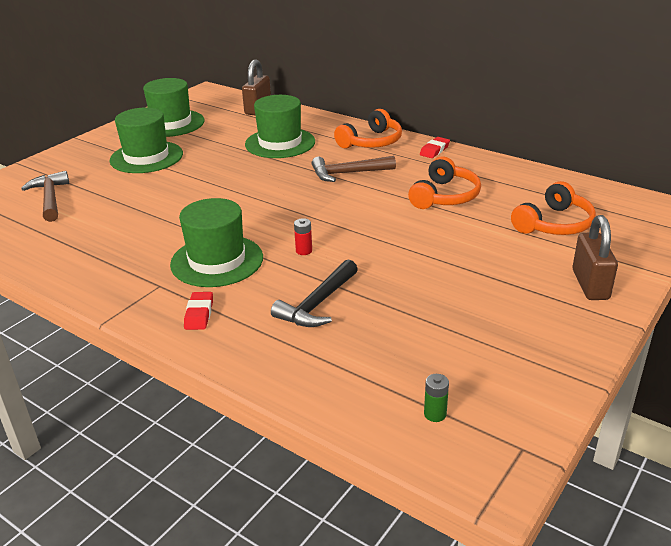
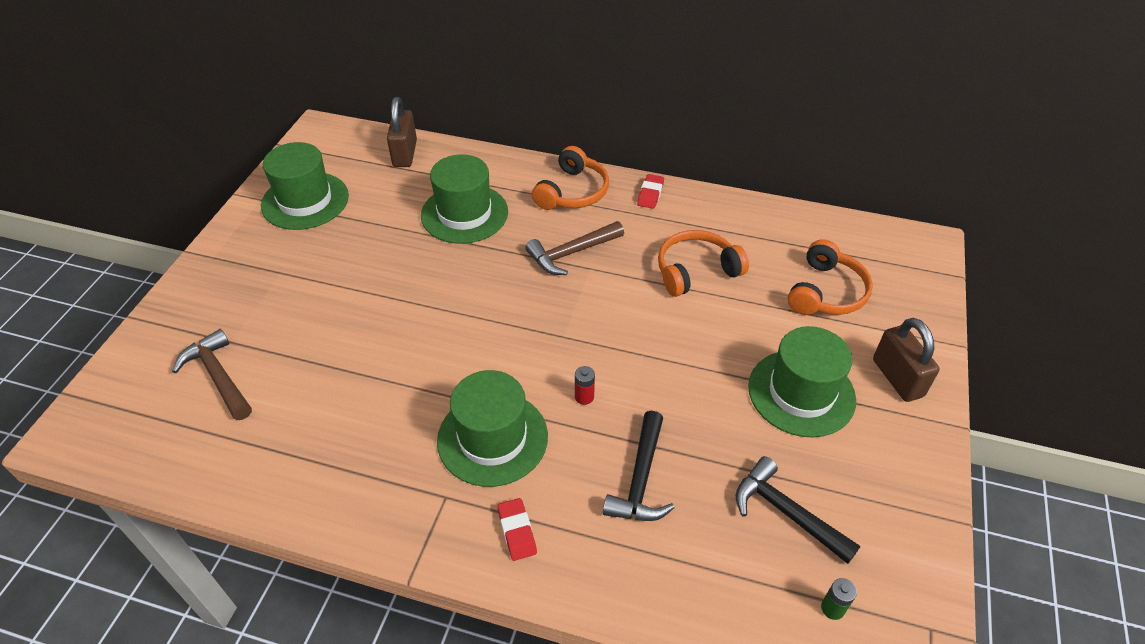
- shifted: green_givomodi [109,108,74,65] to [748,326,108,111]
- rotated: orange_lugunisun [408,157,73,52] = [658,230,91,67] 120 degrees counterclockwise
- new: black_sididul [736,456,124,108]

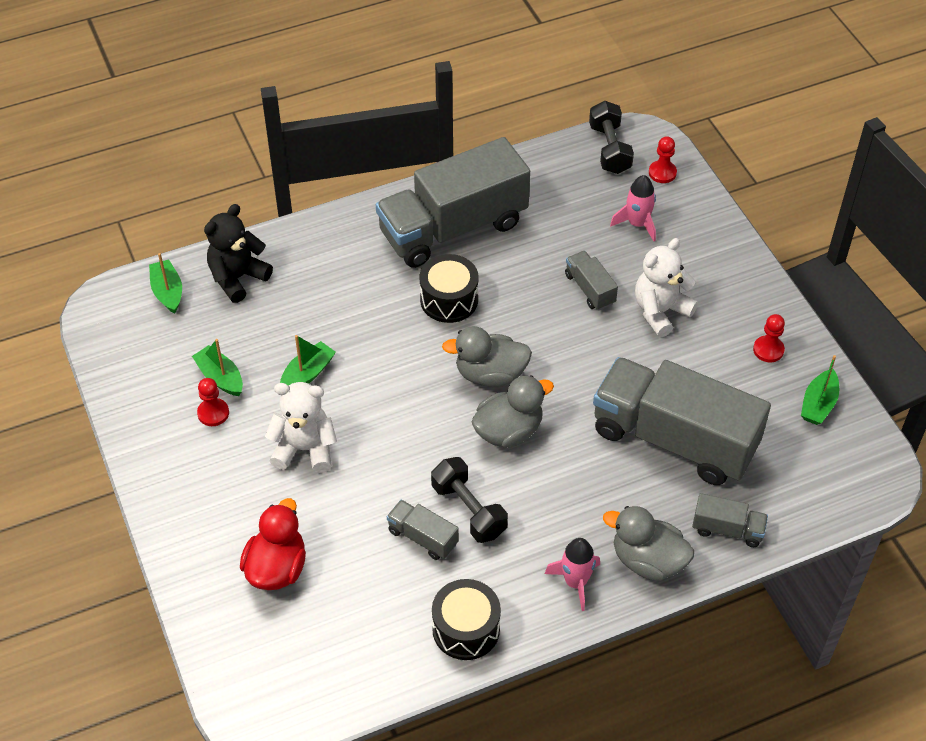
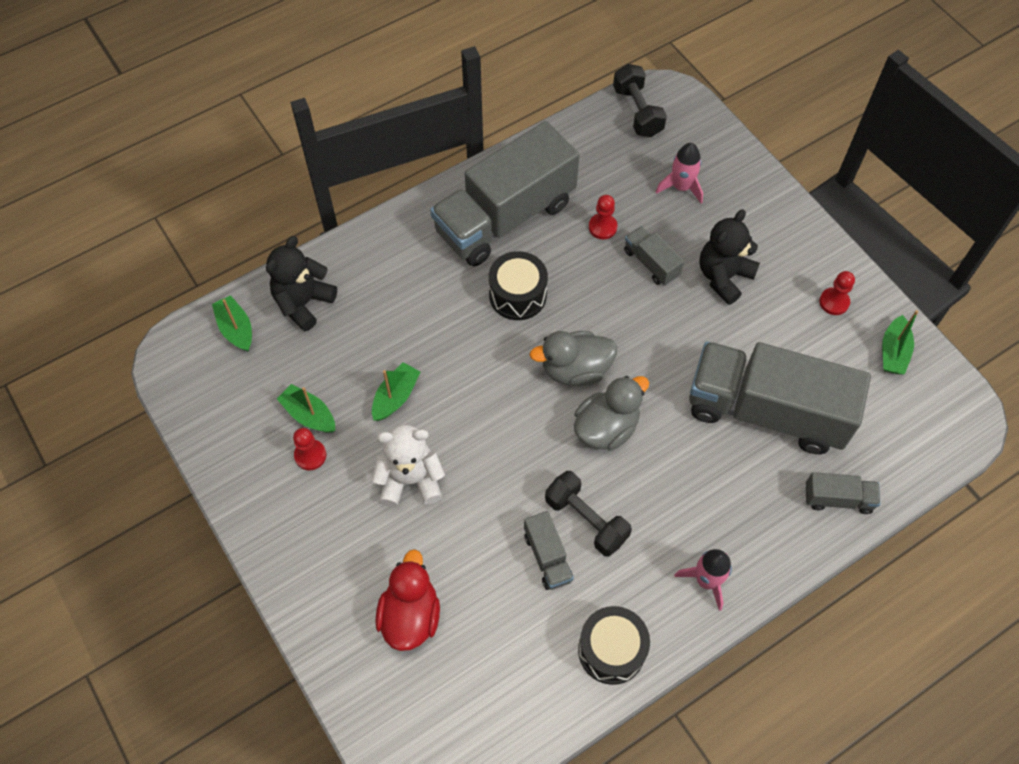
- shifted: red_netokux [649,136,28,47] to [589,195,28,44]
- repainted: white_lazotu [635,238,63,99] to black_lazotu [699,209,61,96]
- rotated: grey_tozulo [387,500,72,60] = [524,511,50,79] 135 degrees counterclockwise
- gone: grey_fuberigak [603,506,91,75]

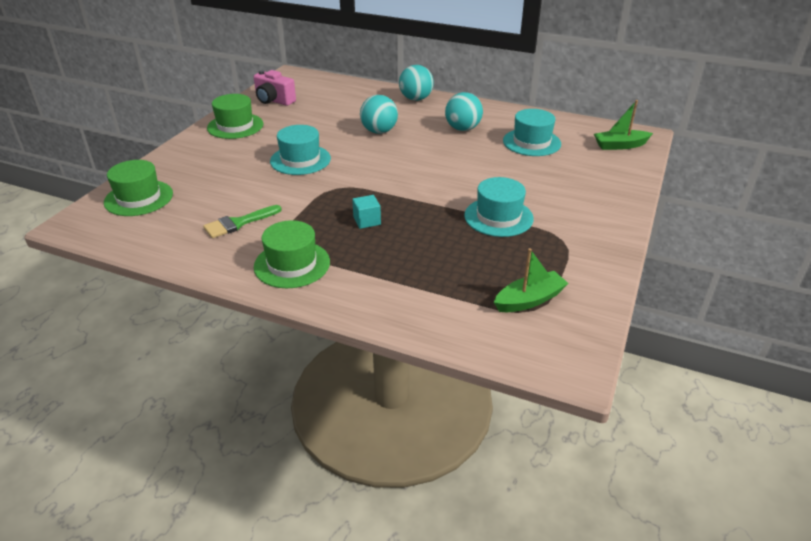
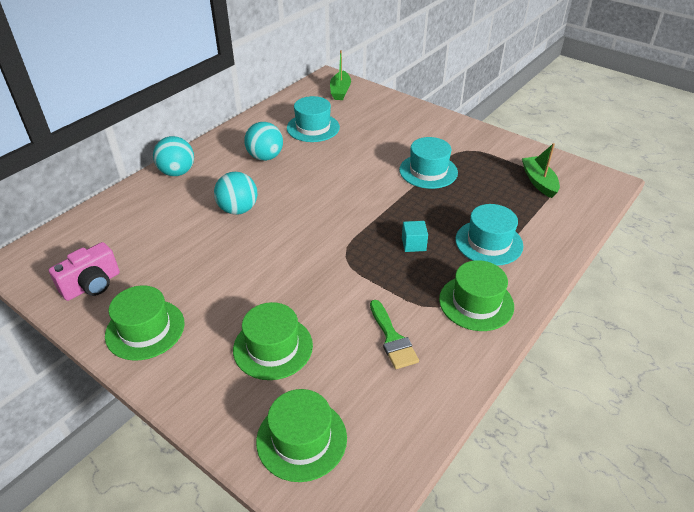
- shifted: turquoise_givomodi [270,125,61,50] to [455,204,68,62]
- new: green_givomodi [233,302,80,78]

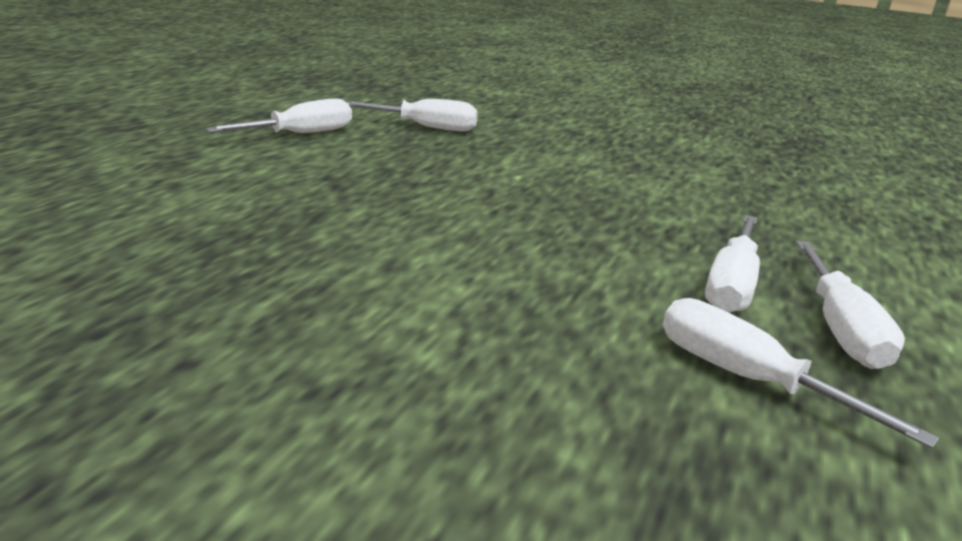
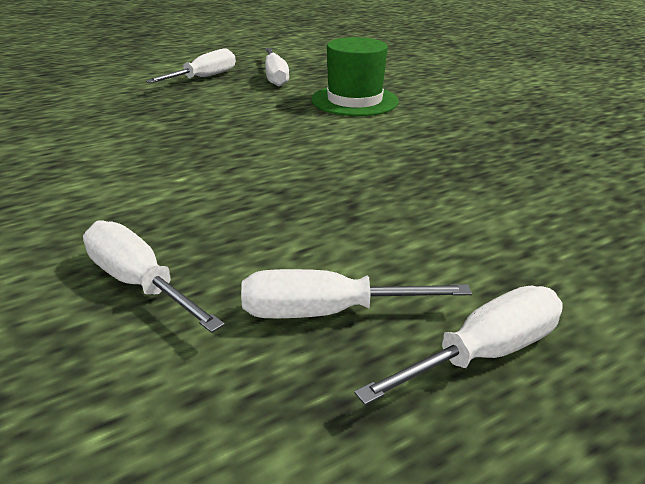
- shifted: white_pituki [705,215,55,98] to [354,286,209,119]
- new: green_givomodi [311,37,88,79]

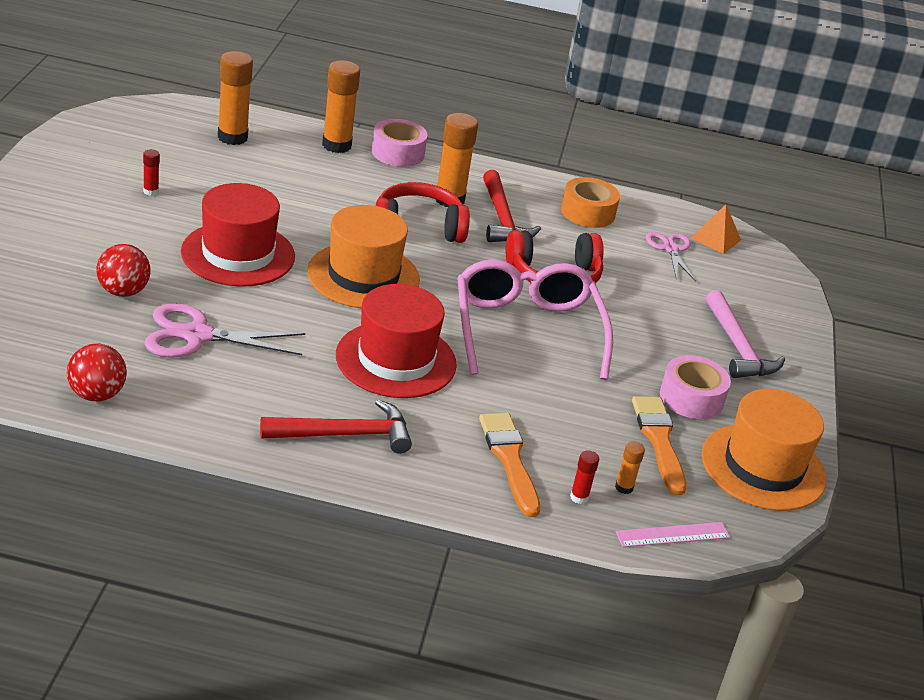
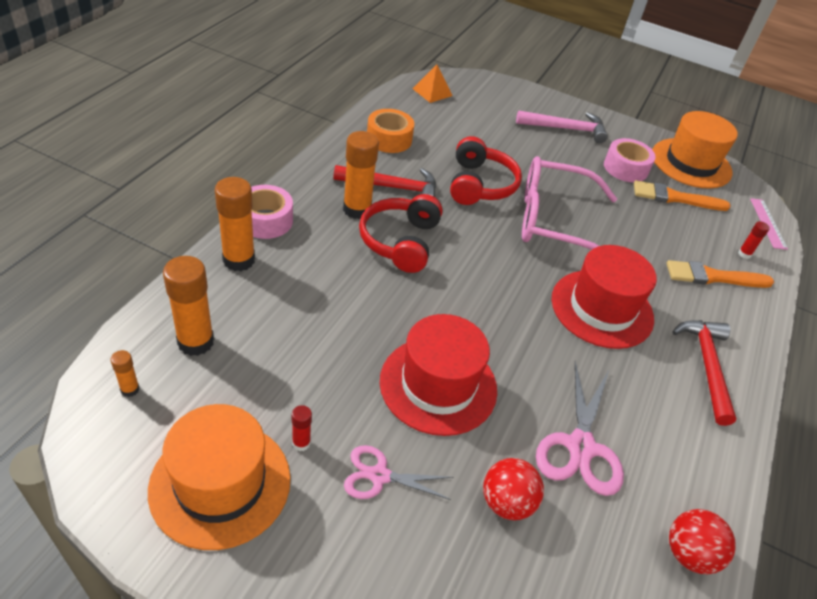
- shifted: orange_givomodi [307,205,113,103] to [148,404,143,146]
- shifted: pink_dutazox [646,232,50,50] to [344,445,109,55]
- shifted: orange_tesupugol [615,441,30,53] to [110,350,29,47]

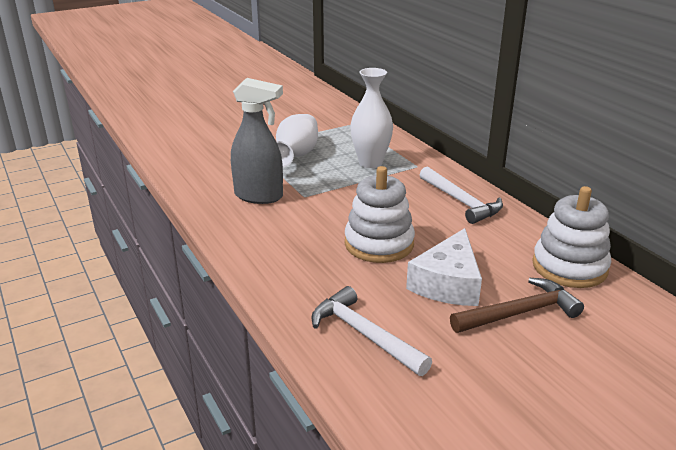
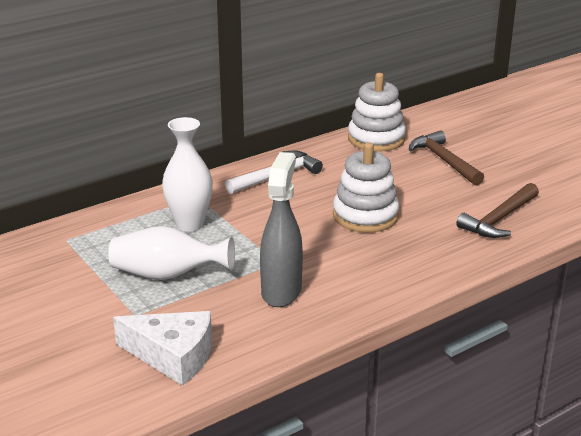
- shifted: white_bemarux [406,228,76,78] to [113,311,99,75]
- repainted: white_sididul [311,286,121,90] to brown_sididul [456,183,83,55]

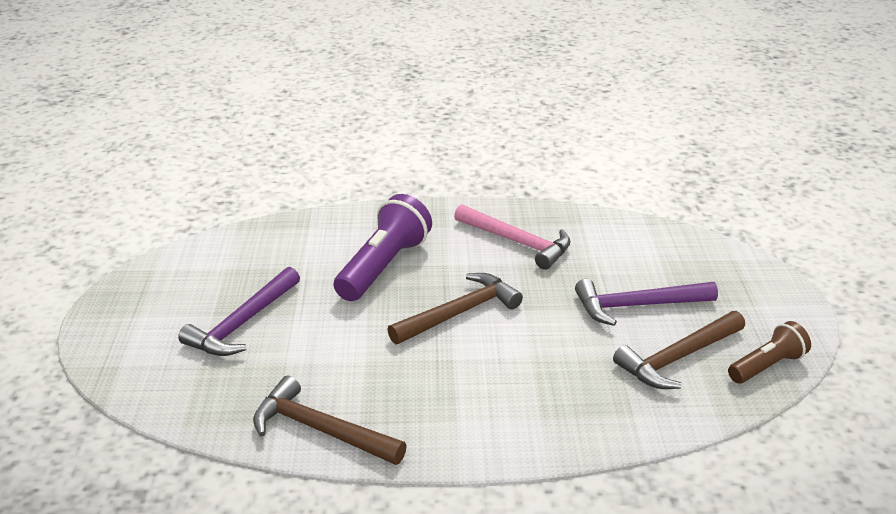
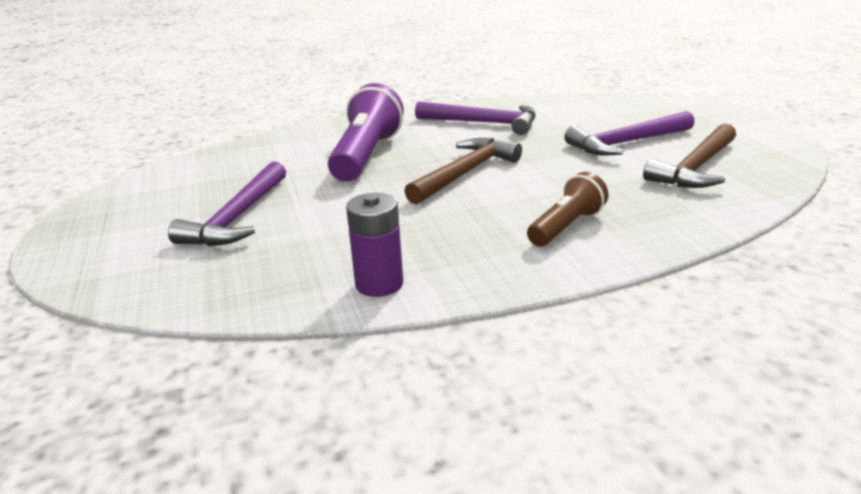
- repainted: pink_sididul [454,204,117,66] to purple_sididul [415,101,121,34]
- shifted: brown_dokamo [728,321,83,62] to [527,172,82,74]
- swapped: brown_sididul [253,376,154,89] to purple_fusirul [346,193,57,104]

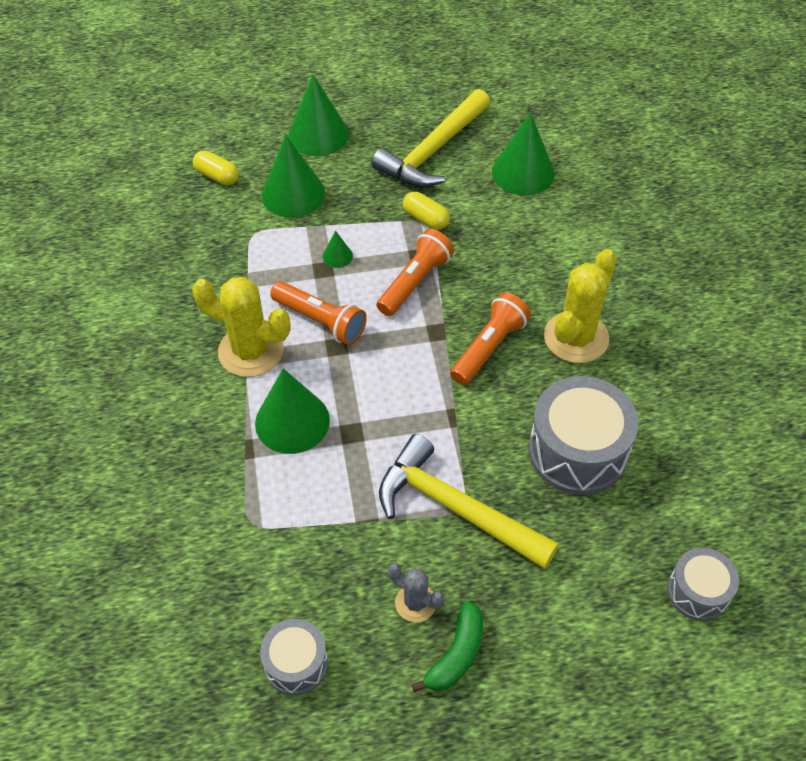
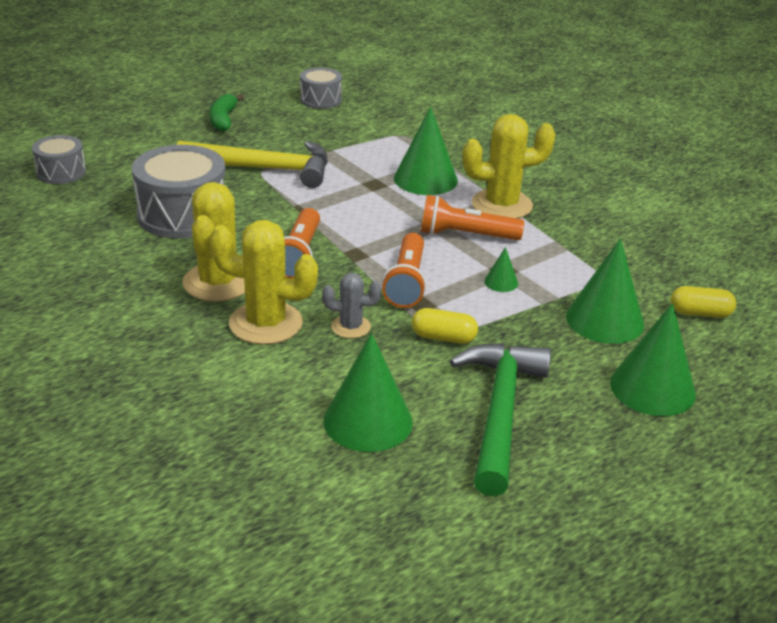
- repainted: yellow_sididul [372,89,118,98] to green_sididul [450,343,101,153]
- shifted: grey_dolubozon [388,563,56,59] to [322,273,60,65]
- new: yellow_dolubozon [209,220,109,125]

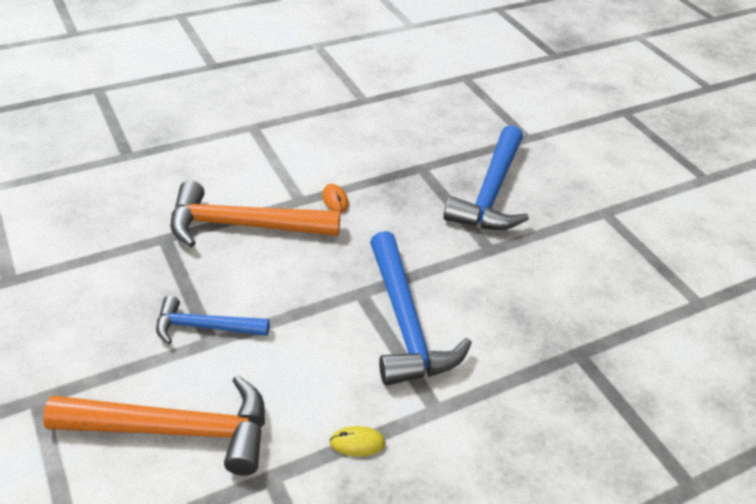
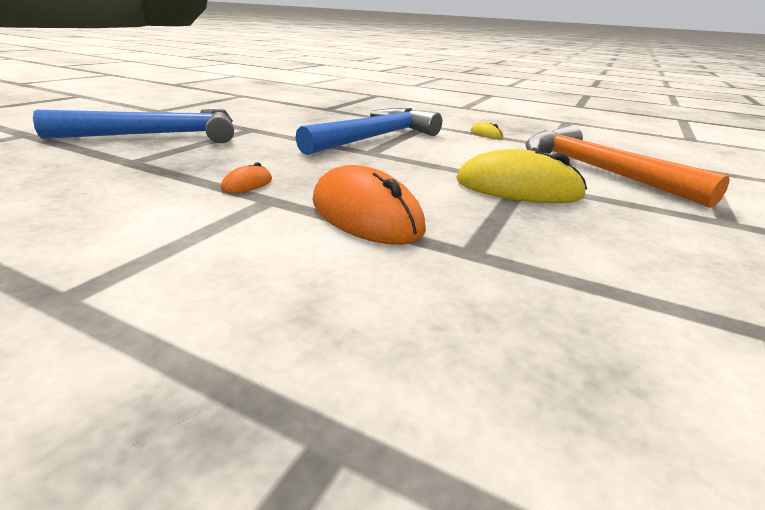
- swapped: orange_sididul [170,180,170,67] to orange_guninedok [312,165,114,80]
- swapped: blue_sididul [156,296,114,48] to yellow_guninedok [456,149,131,54]

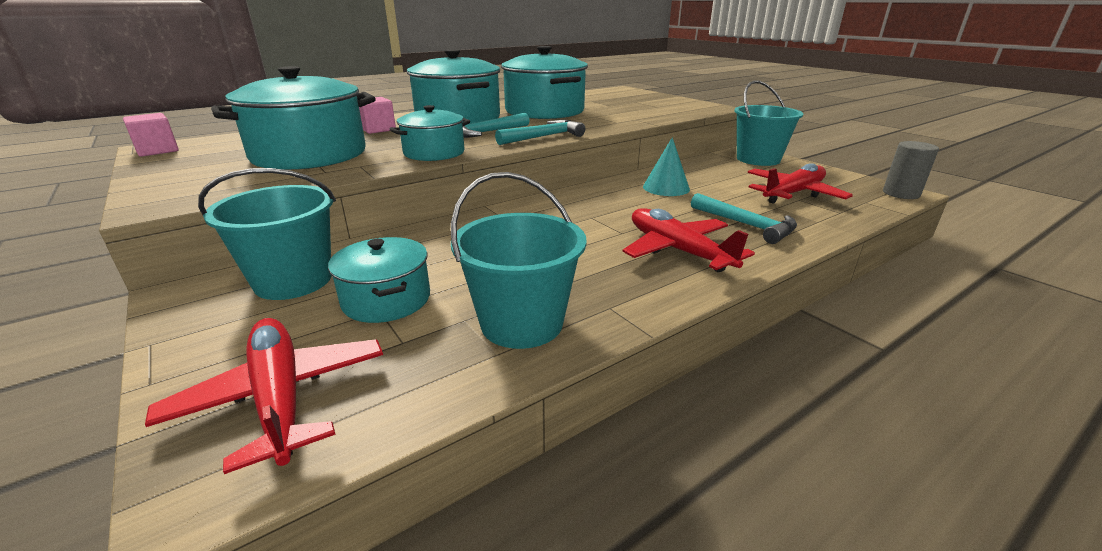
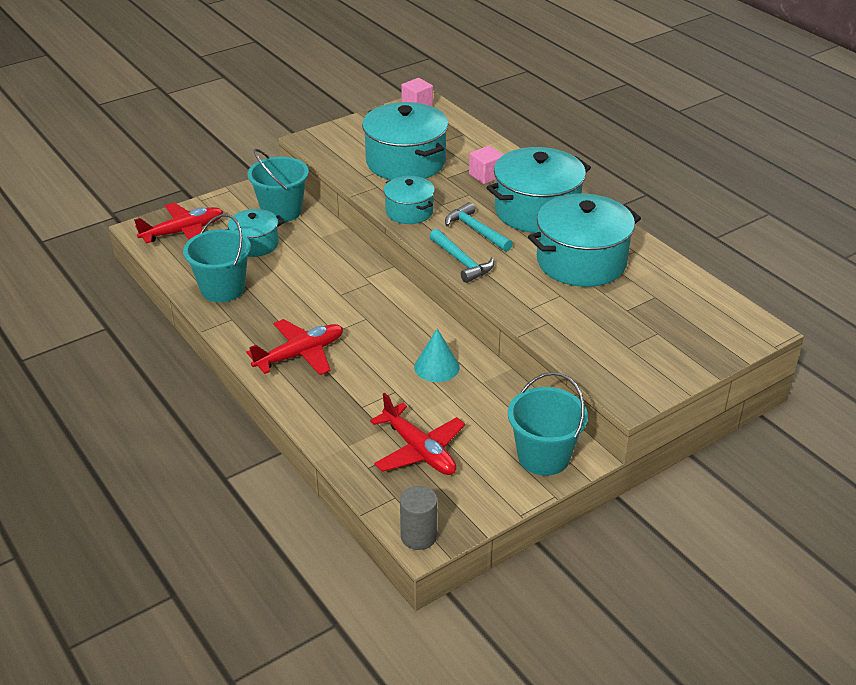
- gone: turquoise_sididul [691,193,106,51]

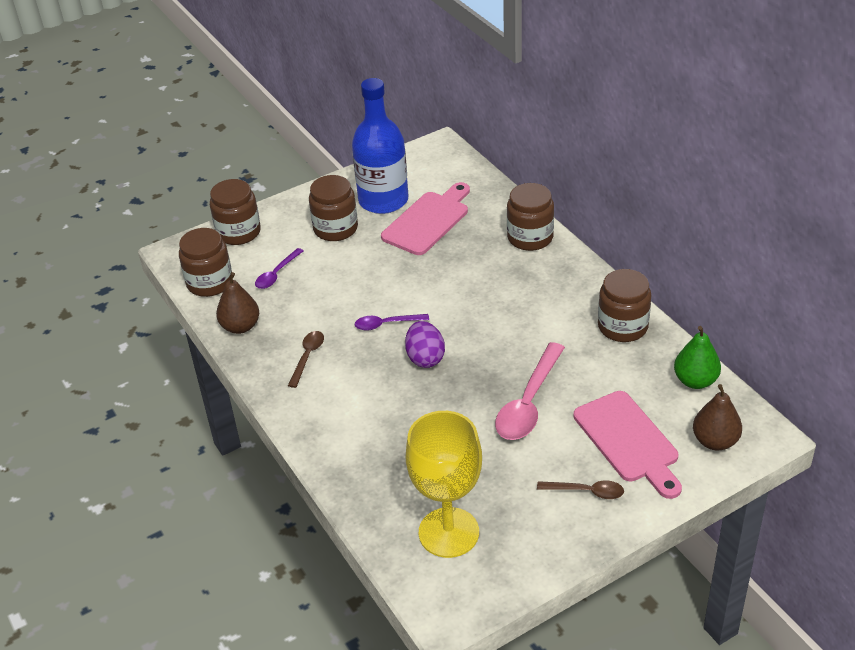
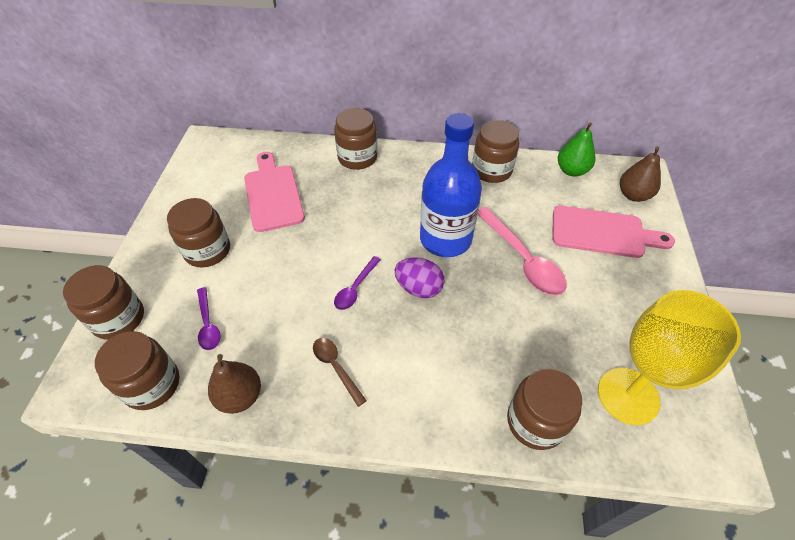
- shifted: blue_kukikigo [352,78,57,136] to [420,113,62,144]
- gone: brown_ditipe [537,480,87,19]
- new: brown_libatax [507,368,75,82]

